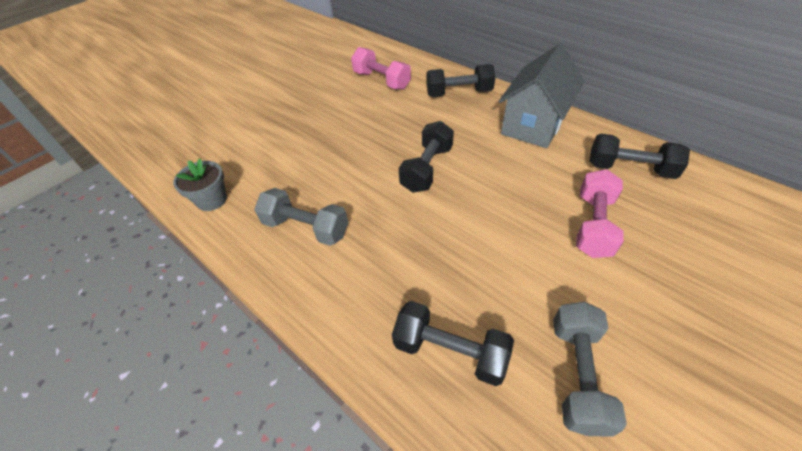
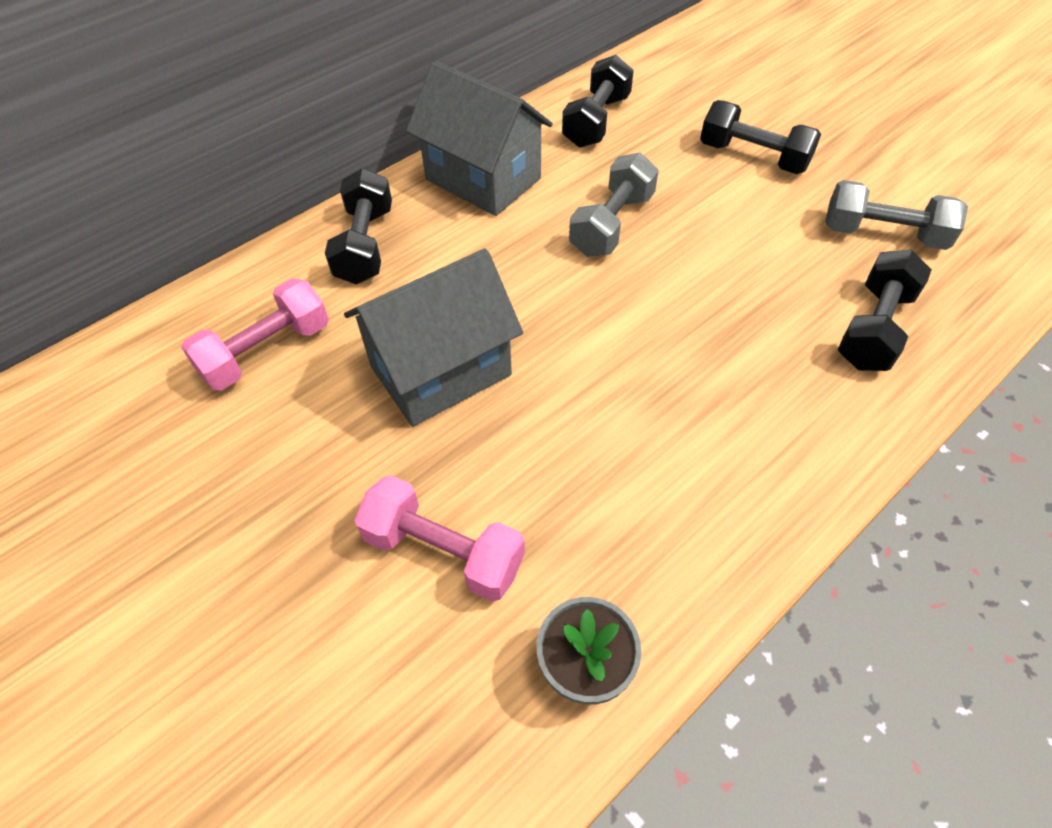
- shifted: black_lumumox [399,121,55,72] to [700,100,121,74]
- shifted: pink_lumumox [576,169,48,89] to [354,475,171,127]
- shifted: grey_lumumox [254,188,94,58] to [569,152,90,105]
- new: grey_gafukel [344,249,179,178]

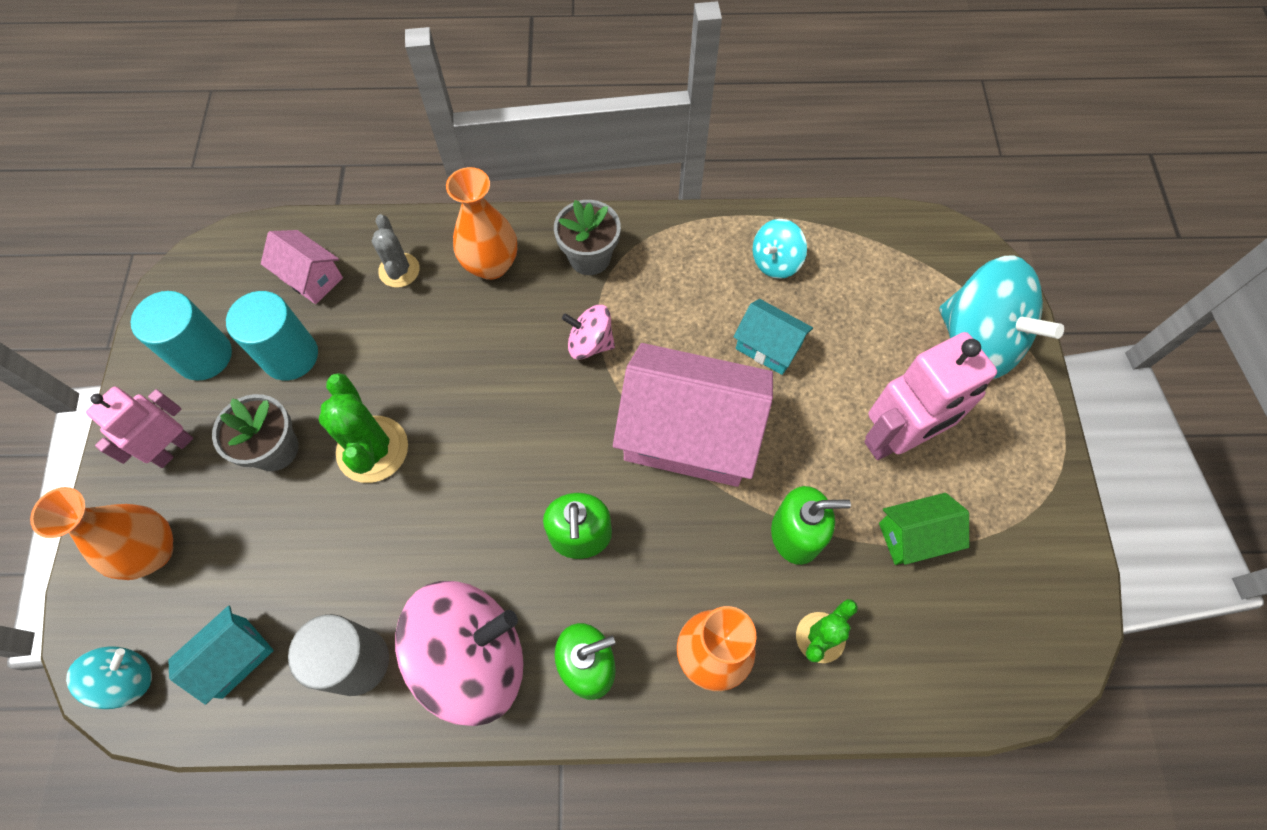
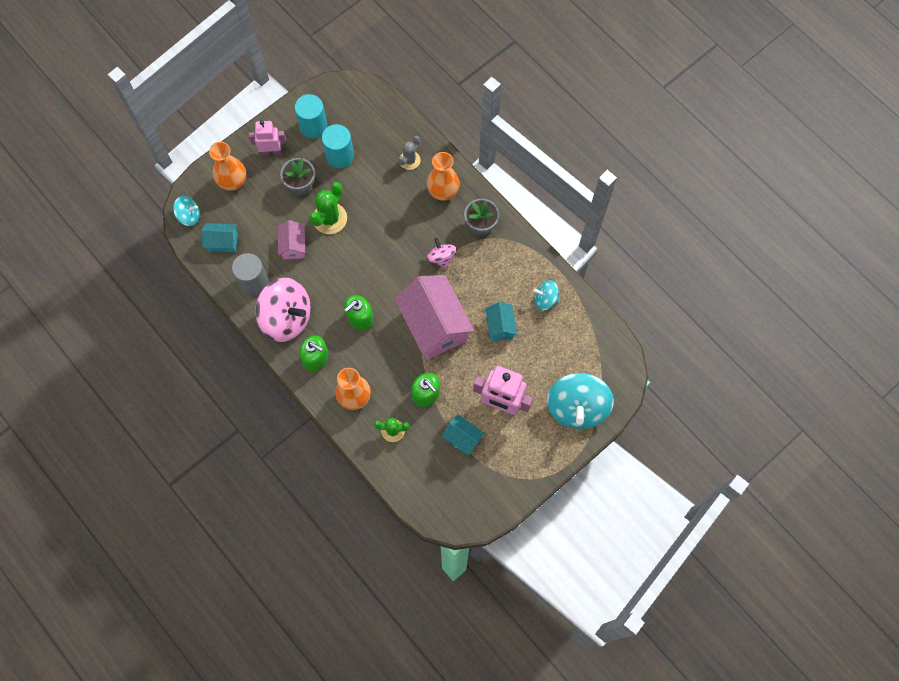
- shifted: pink_gafukel [261,230,82,74] to [278,220,27,40]
- repainted: green_gafukel [879,493,90,72] to turquoise_gafukel [441,415,44,41]

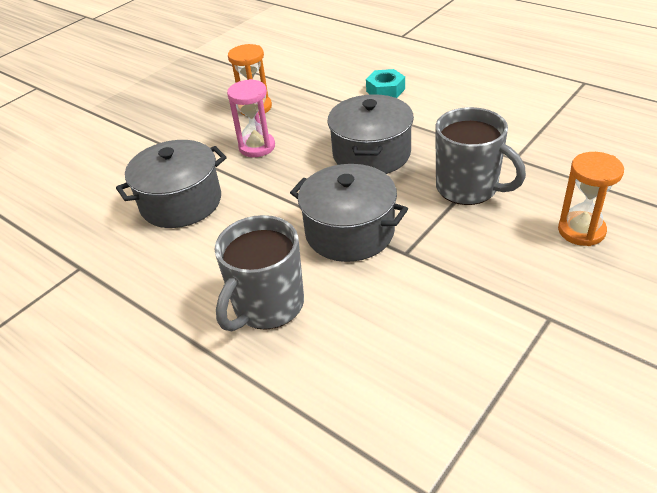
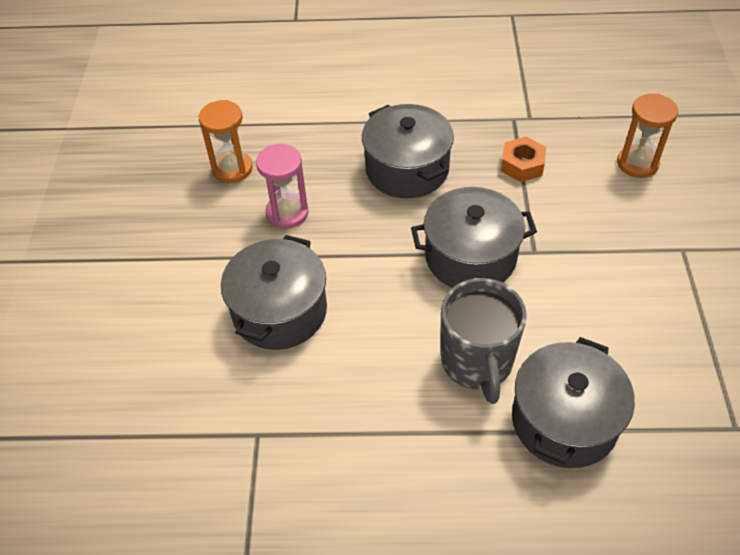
- gone: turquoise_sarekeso [366,69,39,29]
- swapped: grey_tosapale [435,107,91,98] to orange_sarekeso [501,137,45,45]
- new: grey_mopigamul [512,337,123,131]

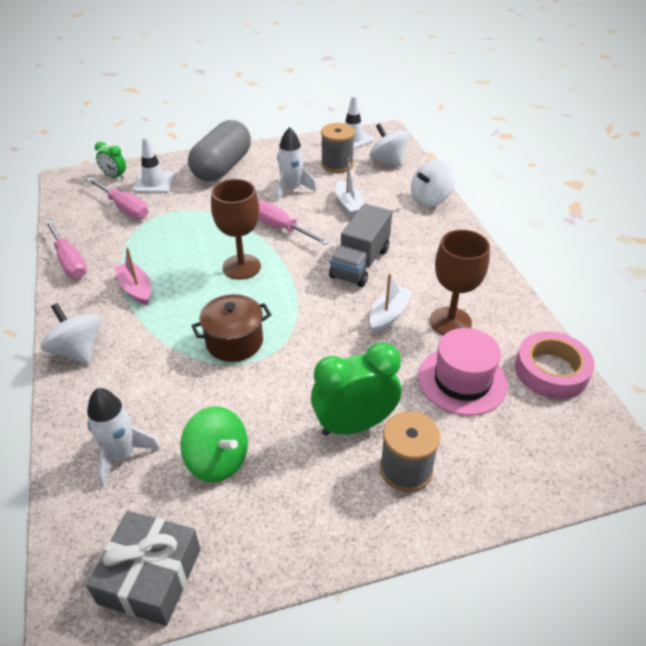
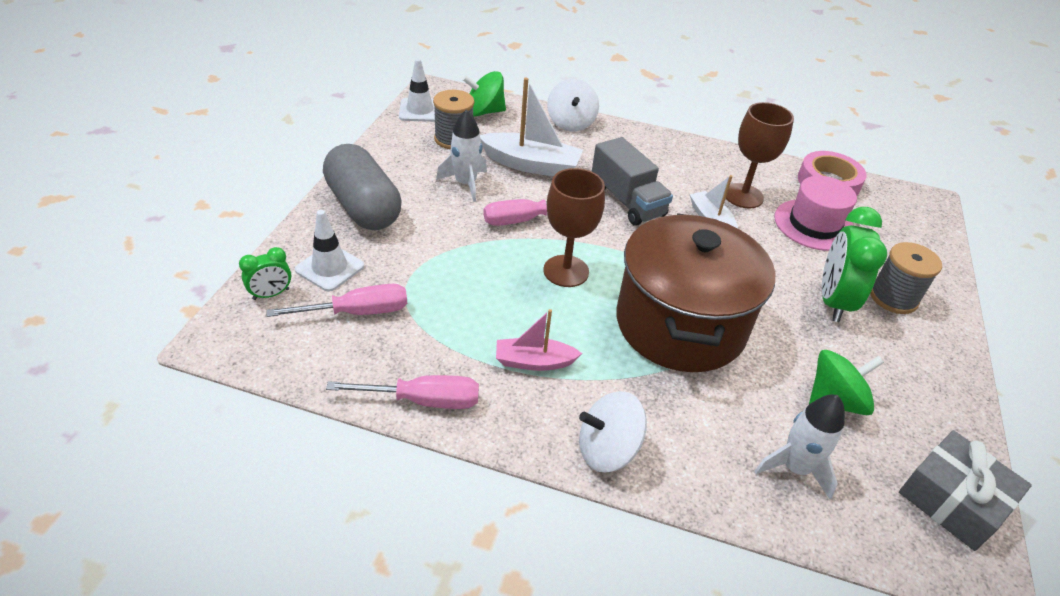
- repainted: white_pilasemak [369,123,41,44] to green_pilasemak [462,71,44,46]
- scaled: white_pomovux [336,158,29,59] = [480,78,103,98] x1.65
- scaled: brown_mopigamul [191,294,80,68] = [616,213,160,159] x2.03

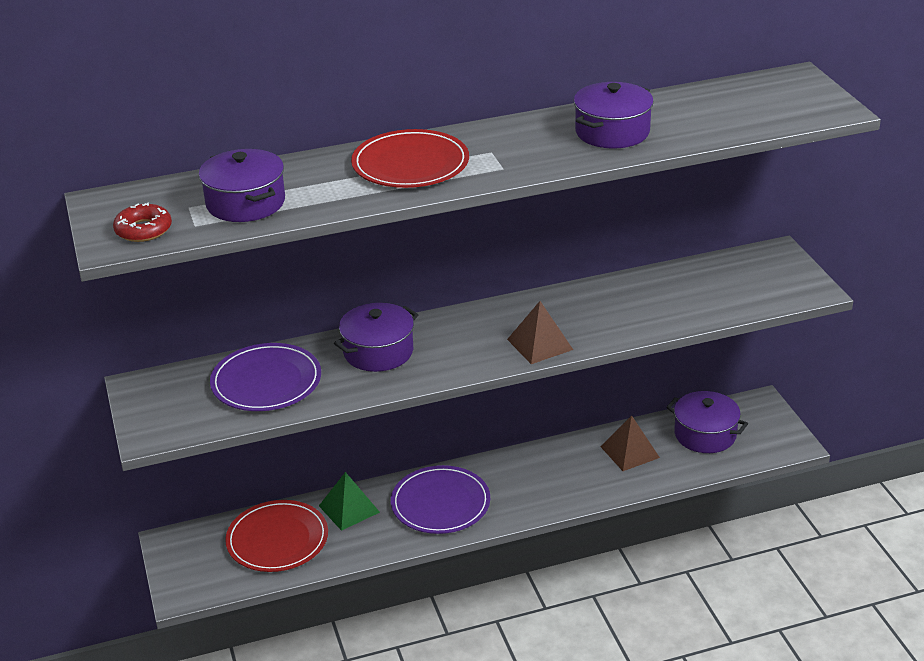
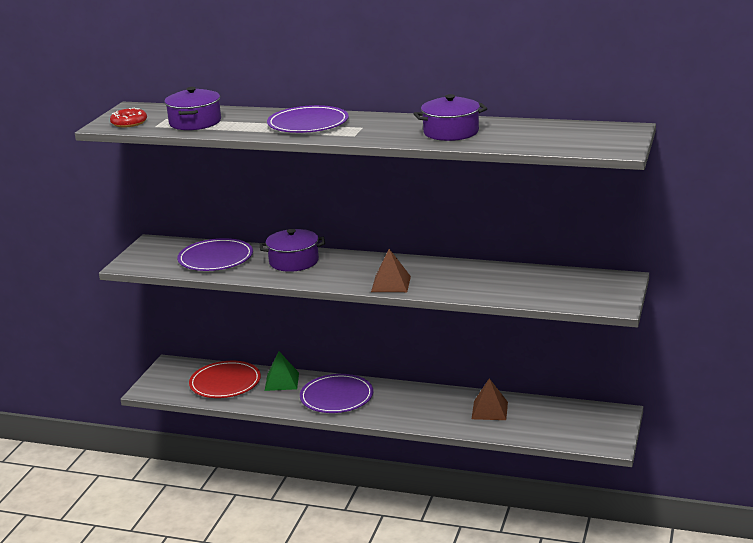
- repainted: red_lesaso [351,129,118,59] to purple_lesaso [267,105,82,28]
- gone: purple_mopigamul [667,391,81,62]

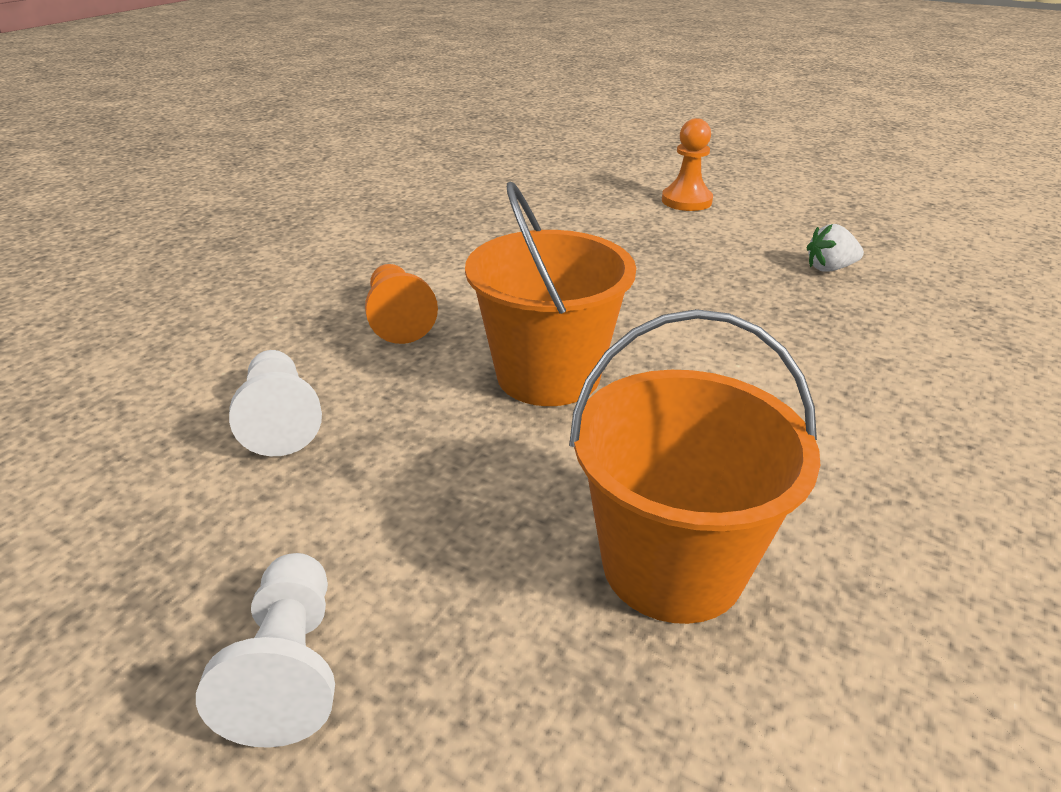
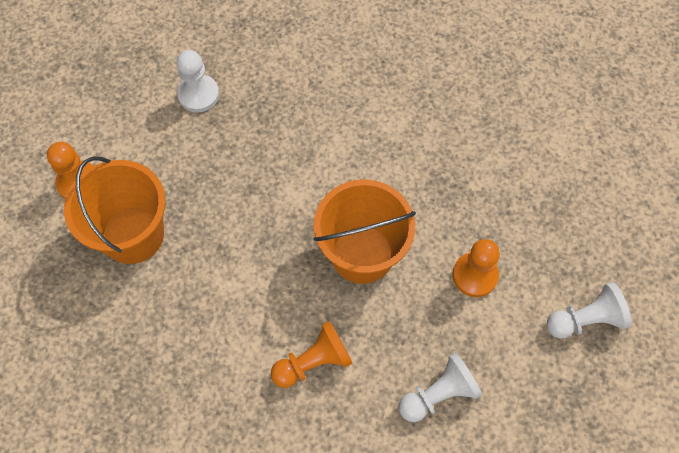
- swapped: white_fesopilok [806,224,58,48] to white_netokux [176,50,43,62]
- shifted: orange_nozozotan [569,309,251,315] to [64,156,102,108]
- new: orange_netokux [452,239,48,58]

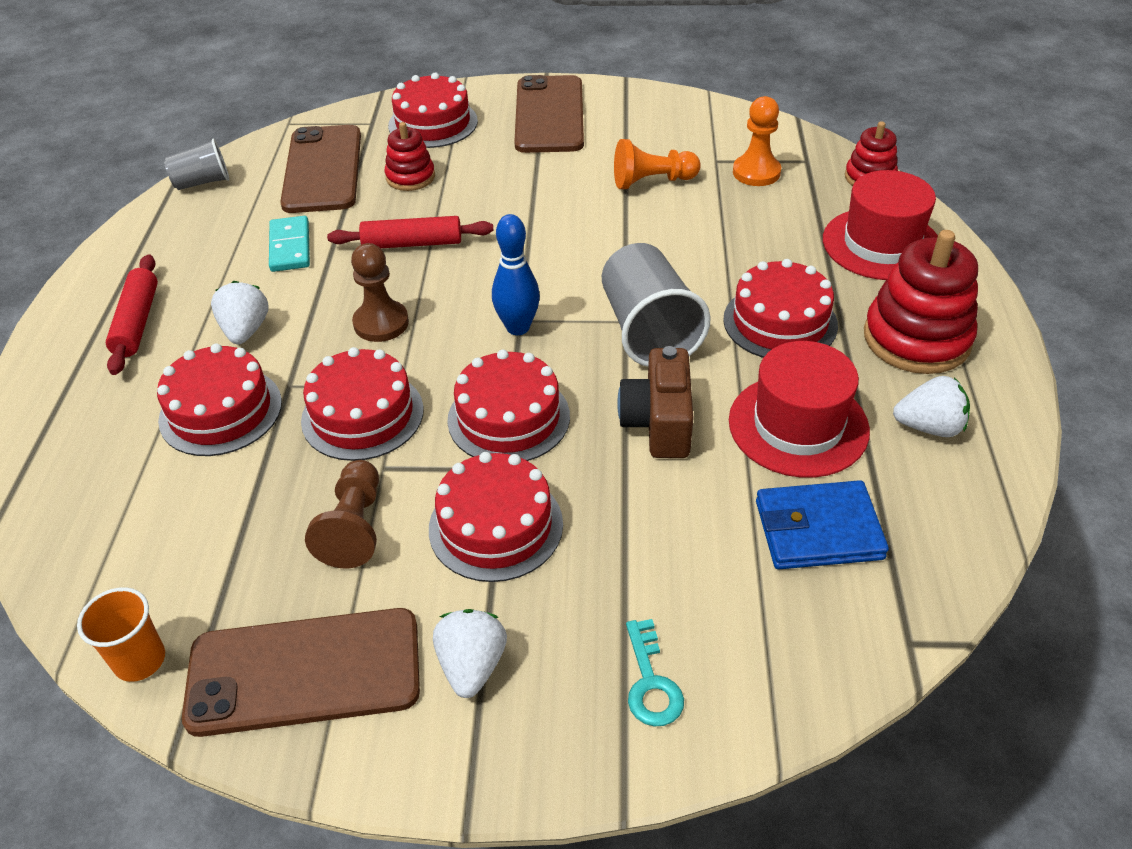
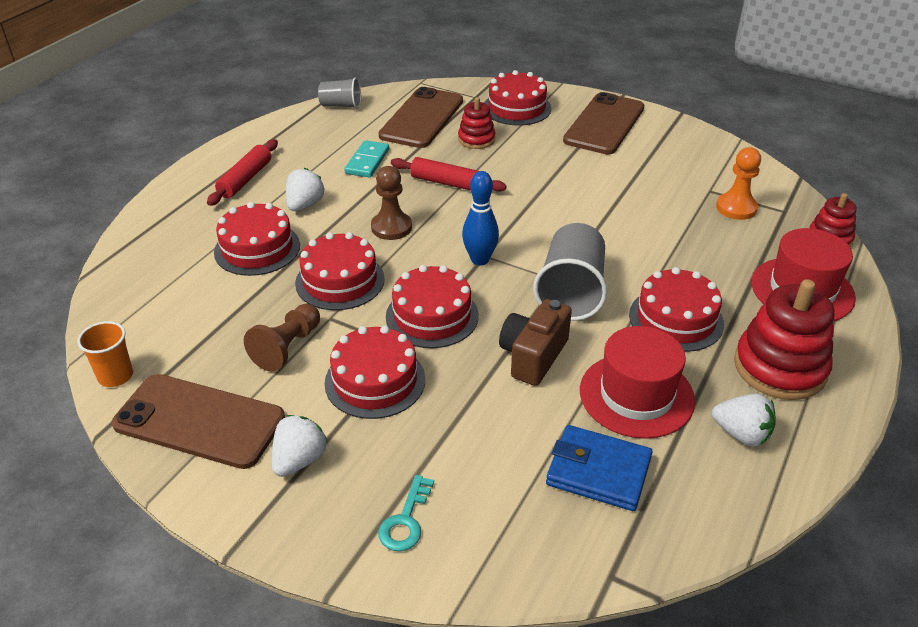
- gone: orange_netokux [614,139,87,50]

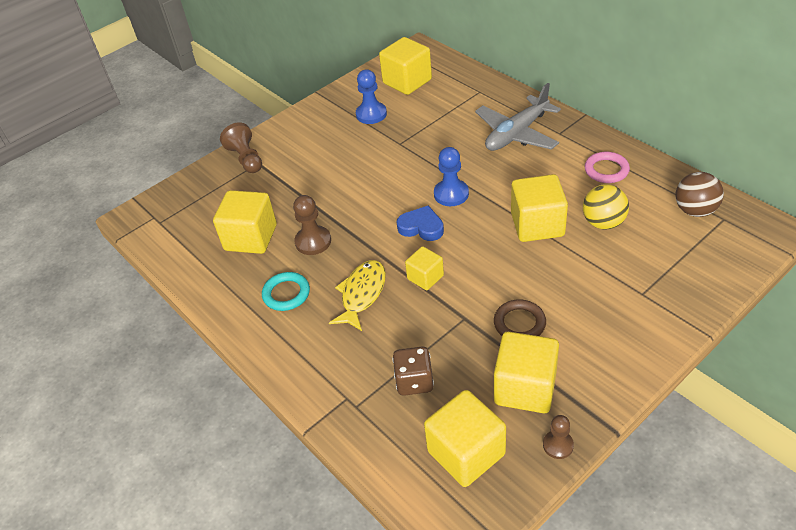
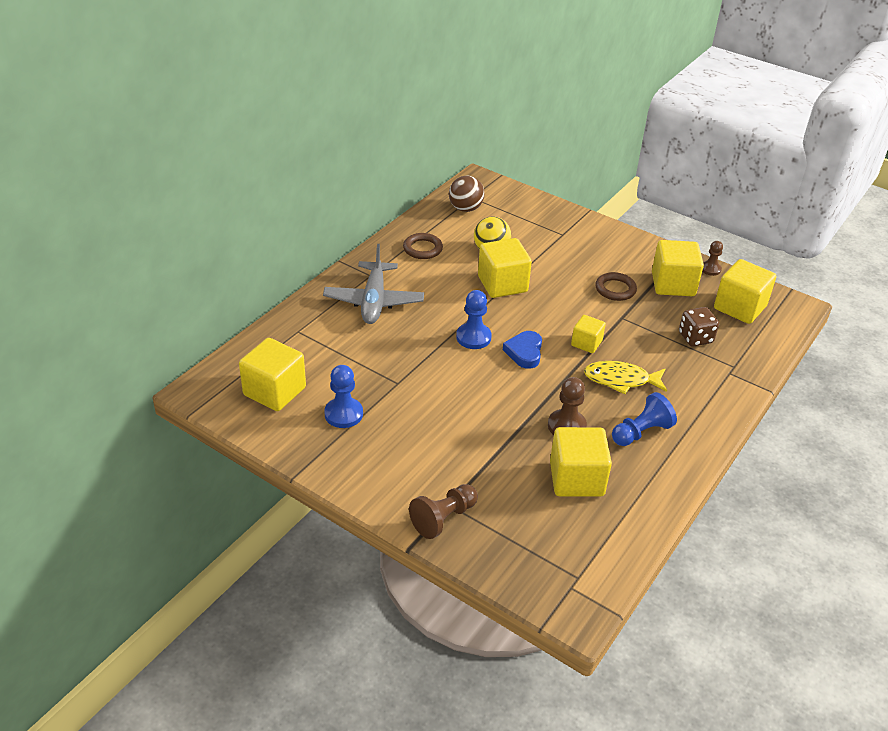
- rotated: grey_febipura [475,83,86,68] = [323,244,101,80] 60 degrees clockwise
- repainted: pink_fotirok [585,152,45,31] to brown_fotirok [403,233,40,26]
- swapped: turquoise_fotirok [262,272,48,39] to blue_netokux [612,392,65,54]

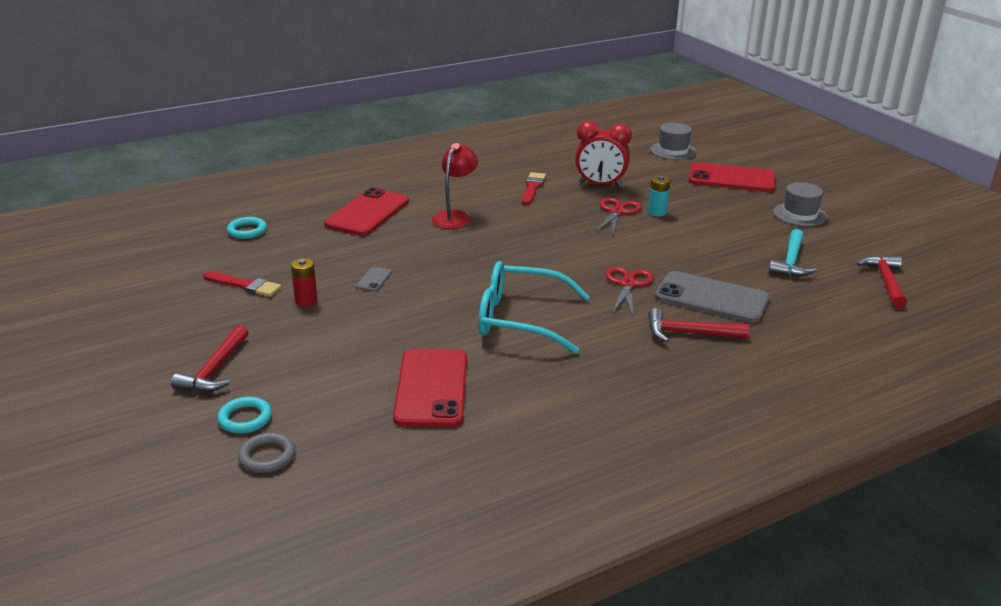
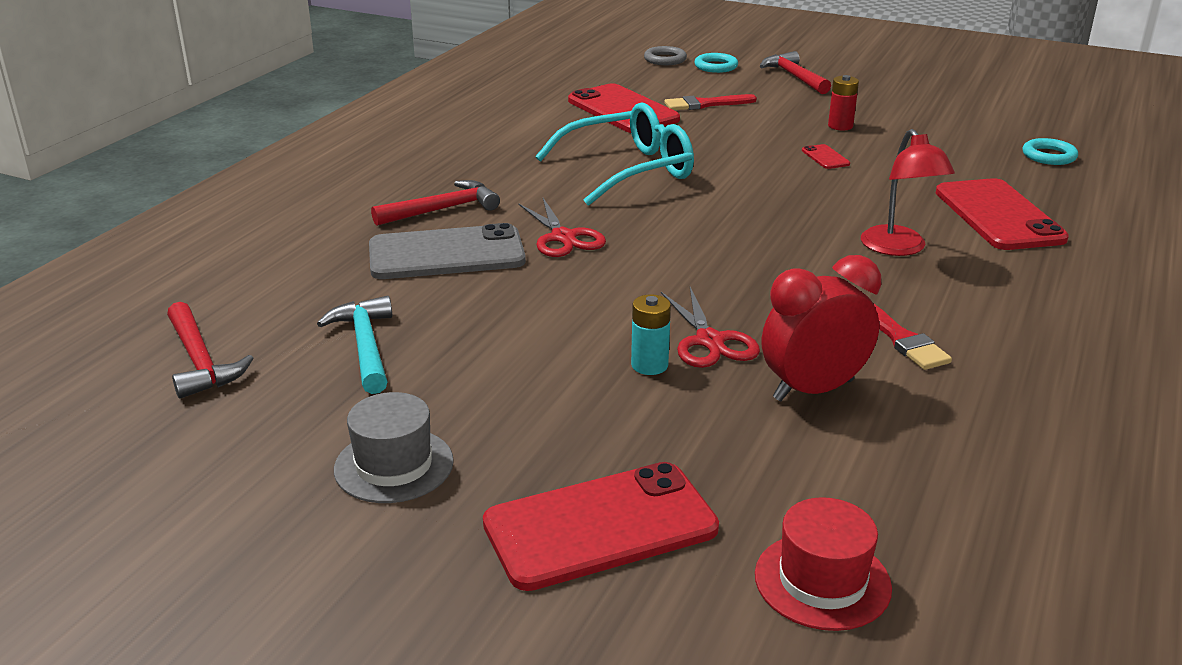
- repainted: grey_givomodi [650,123,47,37] to red_givomodi [755,497,137,134]
- repainted: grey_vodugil [356,267,36,24] to red_vodugil [802,144,48,25]
- shifted: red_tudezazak [203,271,78,26] to [664,94,93,16]

